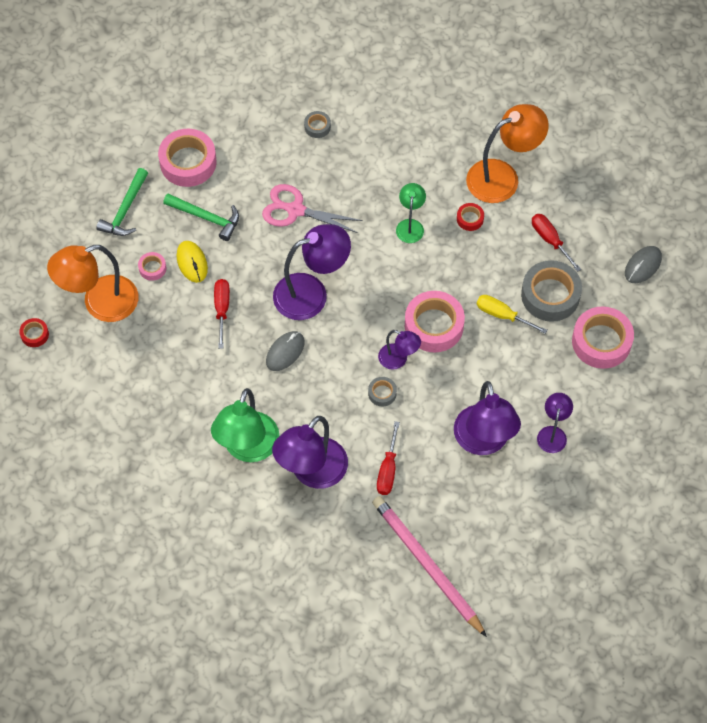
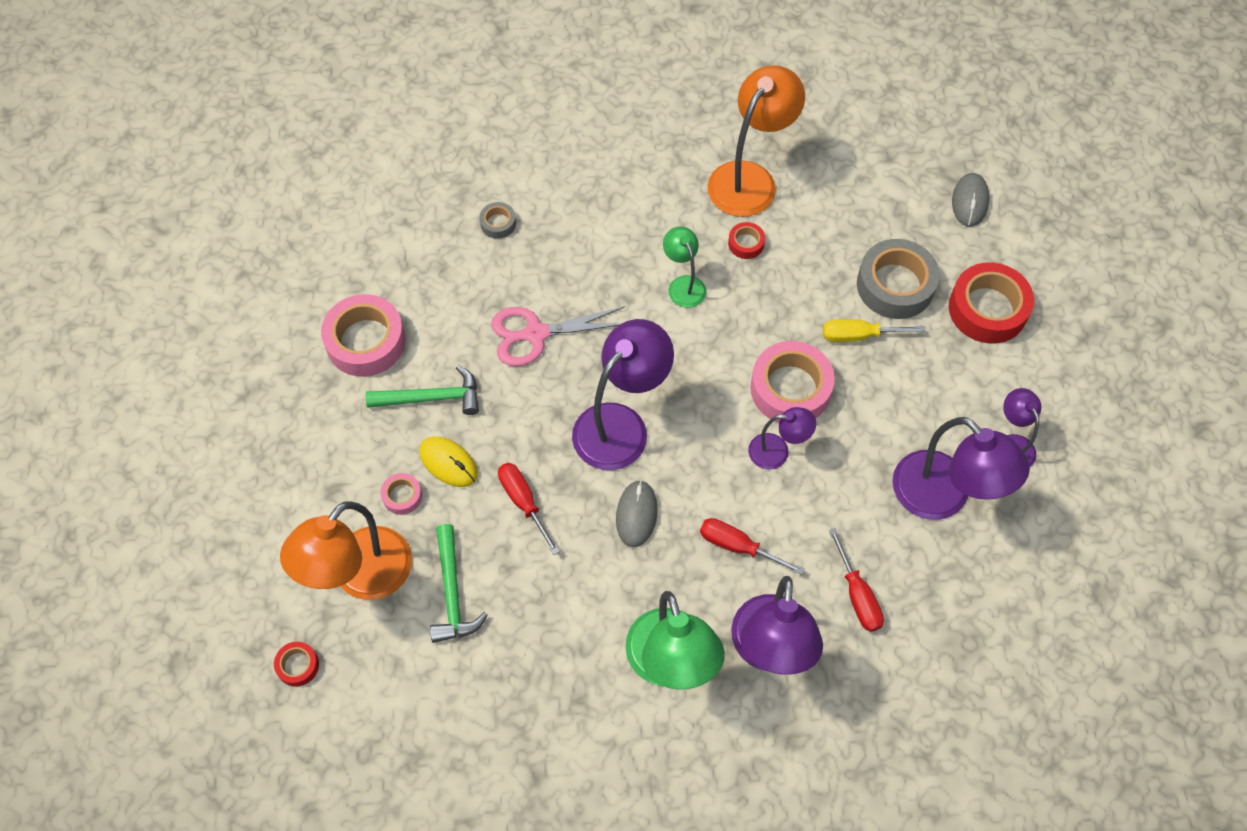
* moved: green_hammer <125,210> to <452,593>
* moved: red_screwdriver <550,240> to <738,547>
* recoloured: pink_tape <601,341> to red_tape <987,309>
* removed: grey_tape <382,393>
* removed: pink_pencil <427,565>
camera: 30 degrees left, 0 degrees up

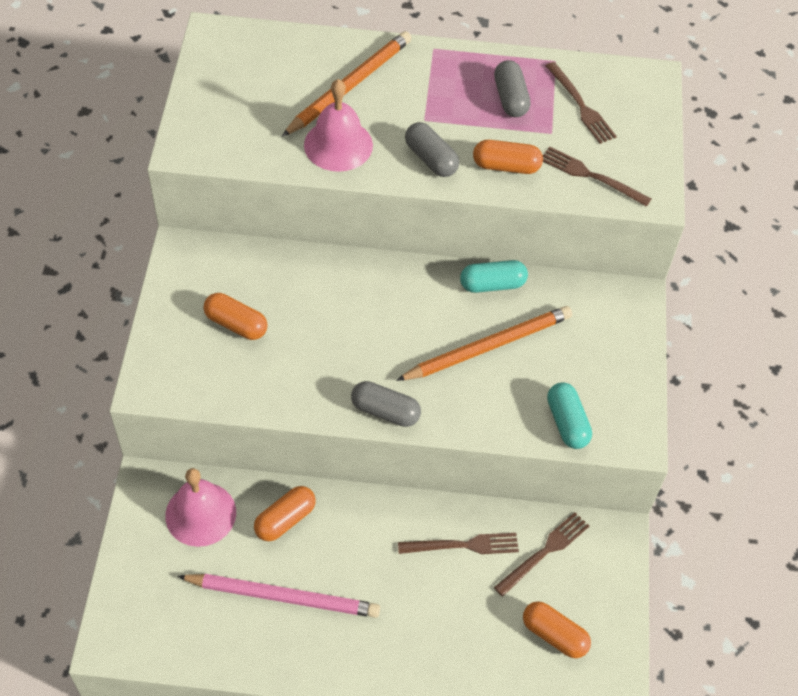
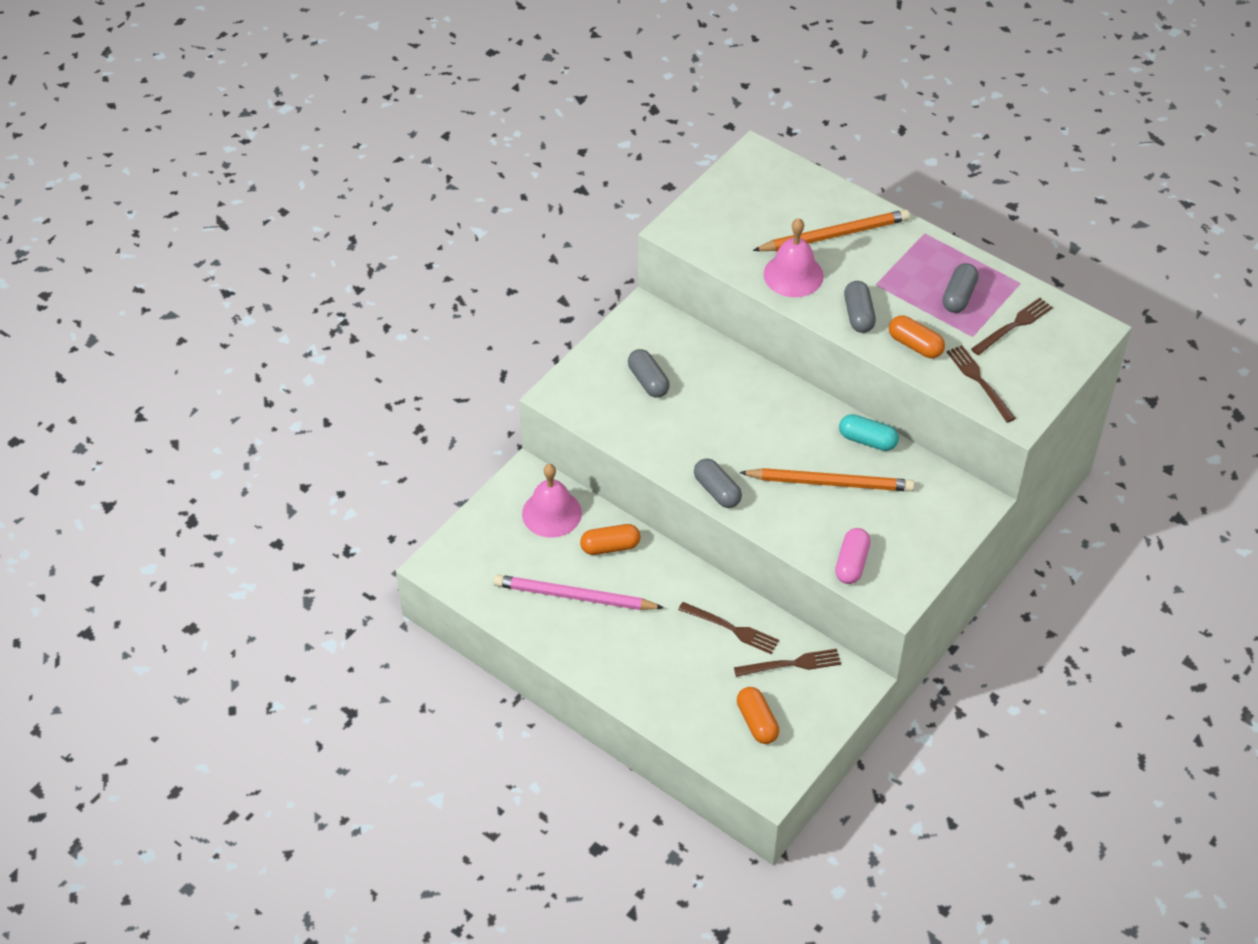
* turned: brown_fork <580,105> = <1014,325> 135 degrees counterclockwise
* recoloured: orange_capsule <236,324> to grey_capsule <648,381>
* recoloured: turquoise_capsule <567,423> to pink_capsule <851,563>
* turned: pink_pencil <283,596> = <574,596> 150 degrees clockwise
camera: 35 degrees right, 5 degrees down

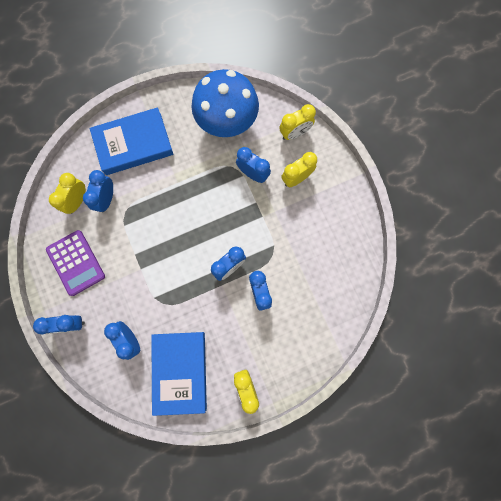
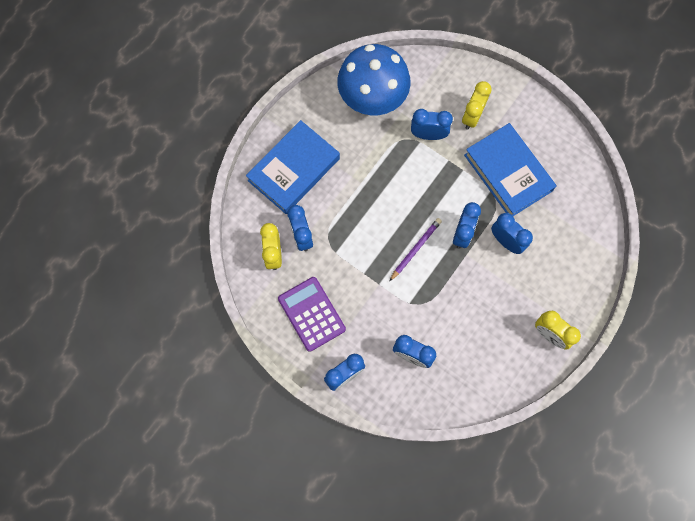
* removed: yellow_clock <295,133>
* turned: purple_calculator <76,263> = <311,314> 150 degrees counterclockwise
* moved: blue_book <180,371> to <508,173>
* added: purple_pencil <415,249>
camera: 30 degrees left, 5 degrees down

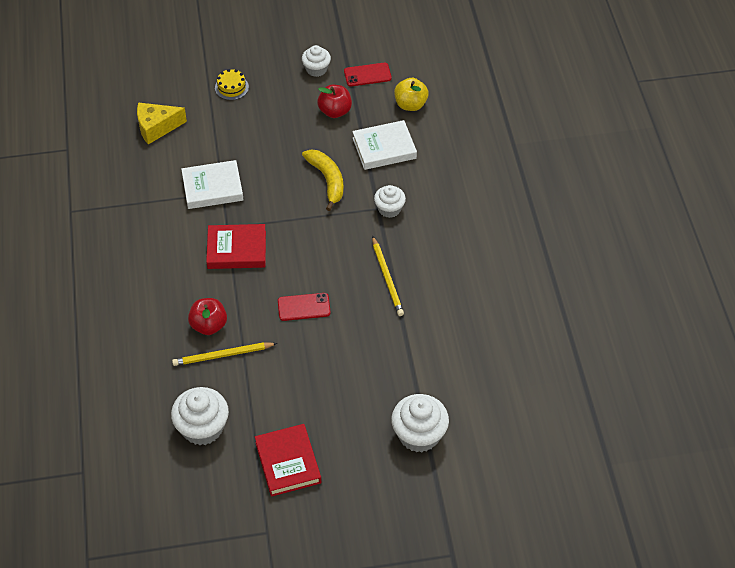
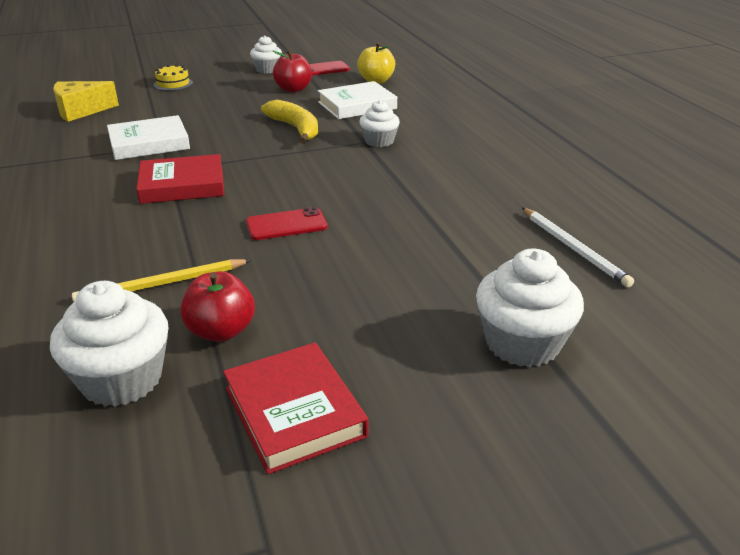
* removed: yellow_pencil <387,278>
* moved: red_apple <209,325> to <221,331>
* added: white_pencil <574,248>
camera: 10 degrees left, 20 degrees down

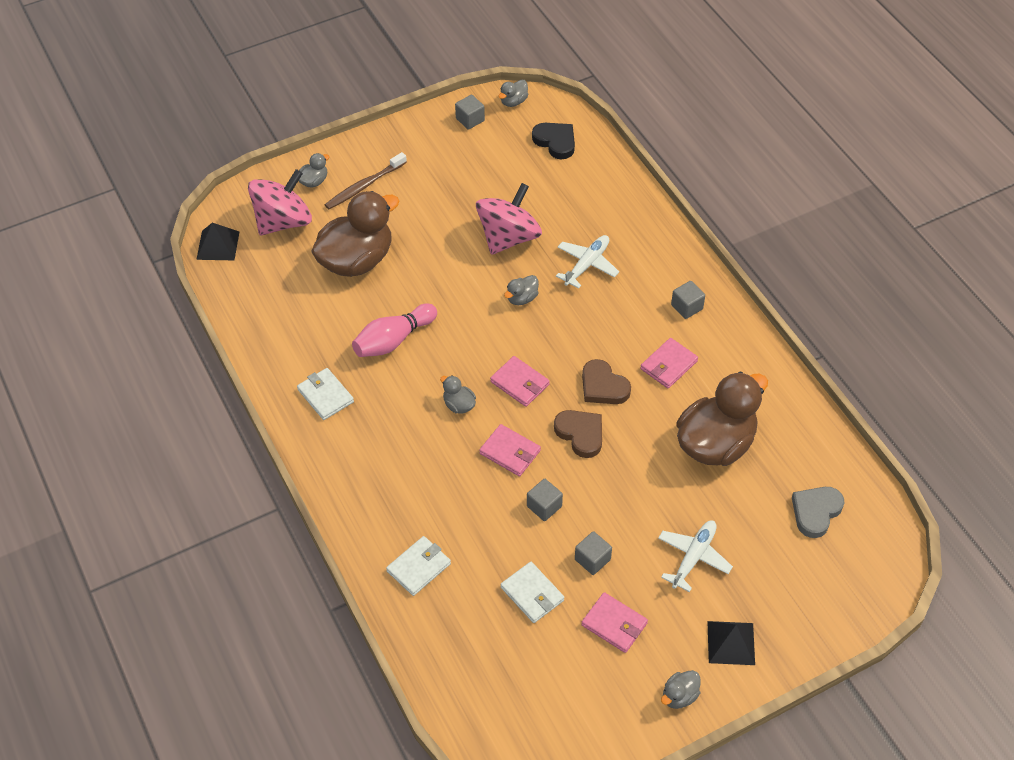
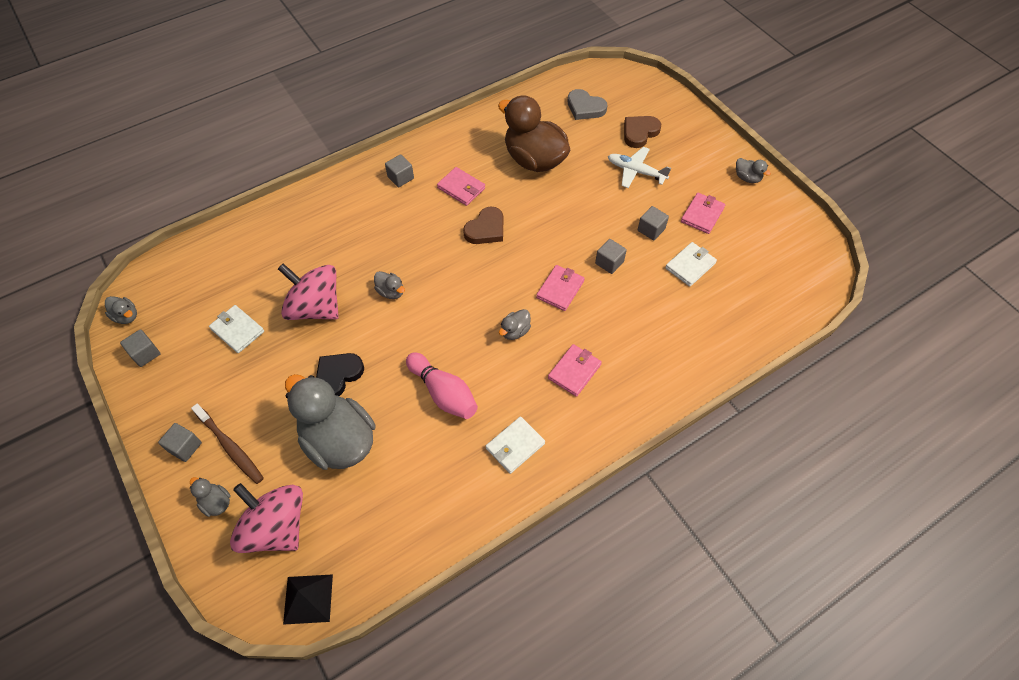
* moved: black_heart <555,142> to <338,375>
* recoloured: brown_duck <356,260> to grey_duck <338,440>
* removed: white_plane <586,265>
* moved: pink_wallet <520,383> to <574,371>
* moved: brown_heart <580,434> to <639,133>
* moved: white_wallet <418,567> to <237,330>
* removed: black_pyramid <731,642>
* added: grey_cube <185,447>
camera: 95 degrees left, 5 degrees up

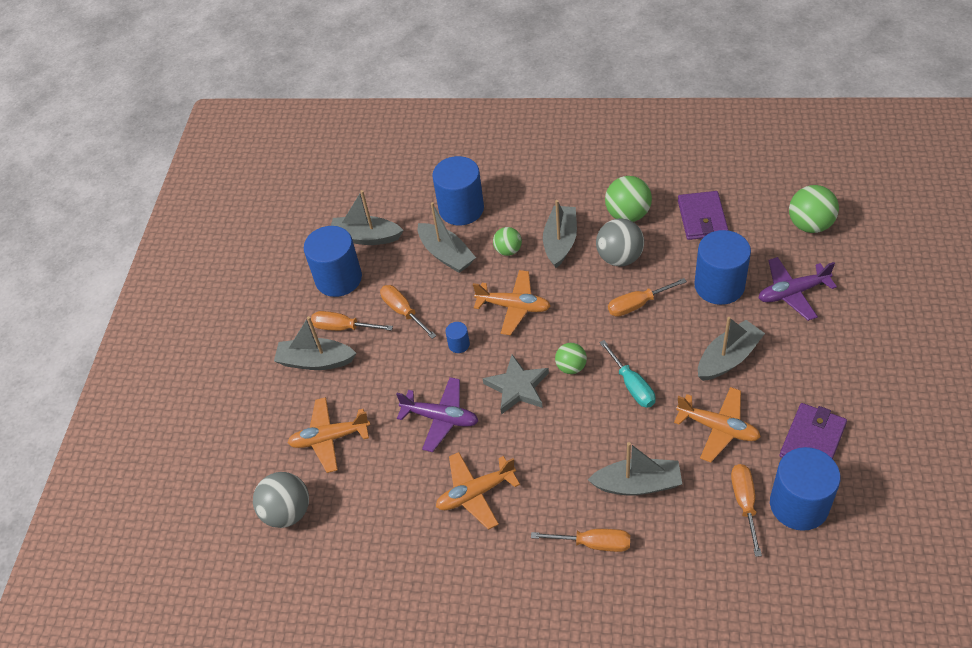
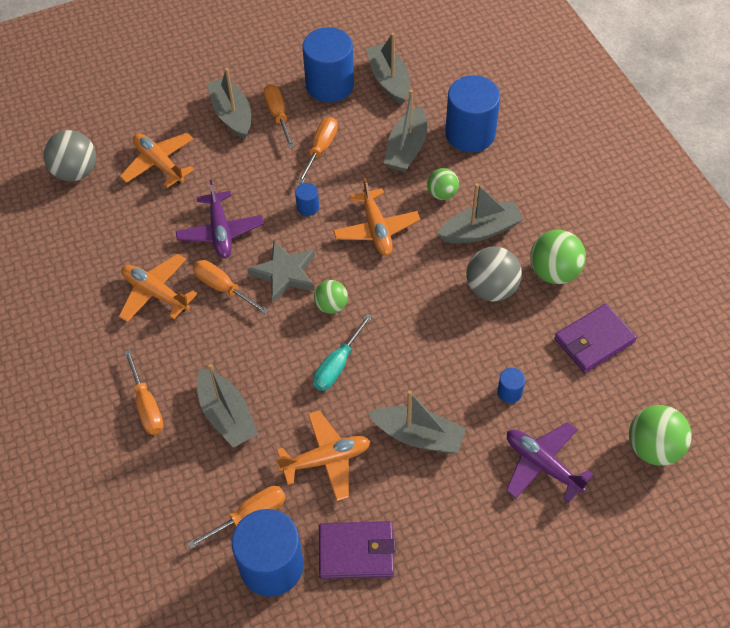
* resized: blue_cylinder <719,286> = <509,392> x0.43
* moved: orange_screwdriver <638,304> to <223,288>
* turned: orange_plane <718,428> = <326,459> 105 degrees counterclockwise
camera: 55 degrees right, 5 degrees up

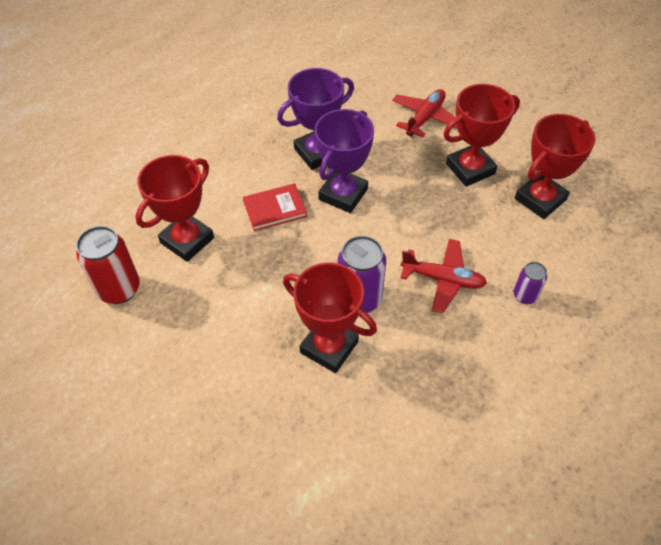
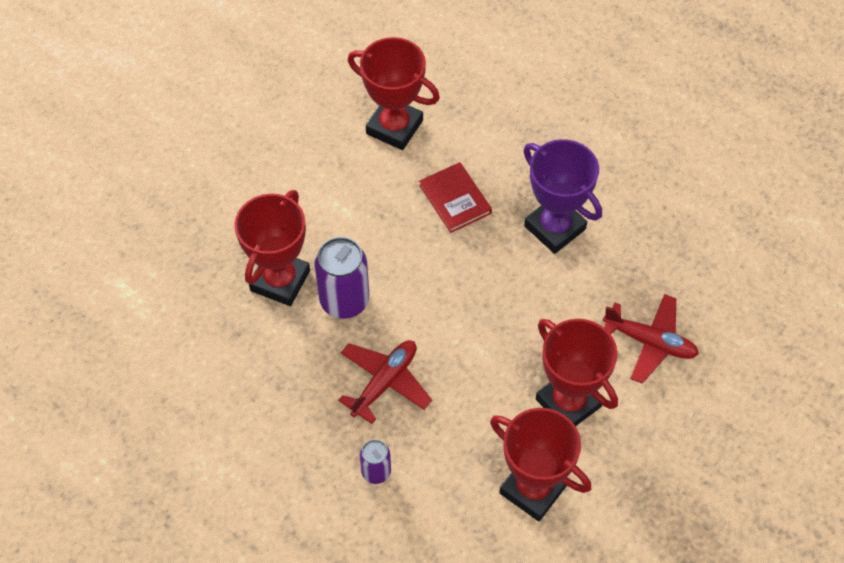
* removed: purple_trophy <343,194>
* removed: red_can <119,289>
* turned: red_plane <443,279> = <385,382> 150 degrees counterclockwise
camera: 80 degrees right, 5 degrees up

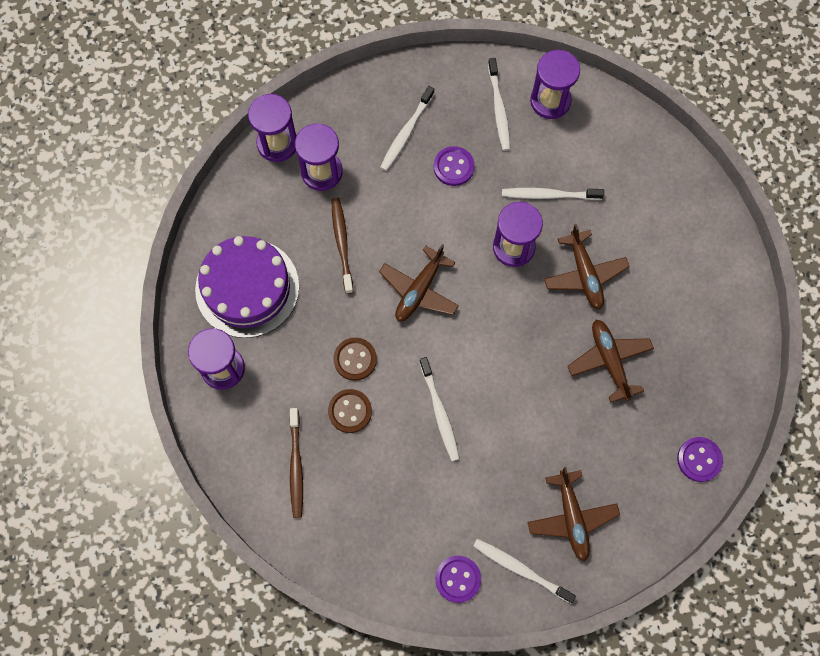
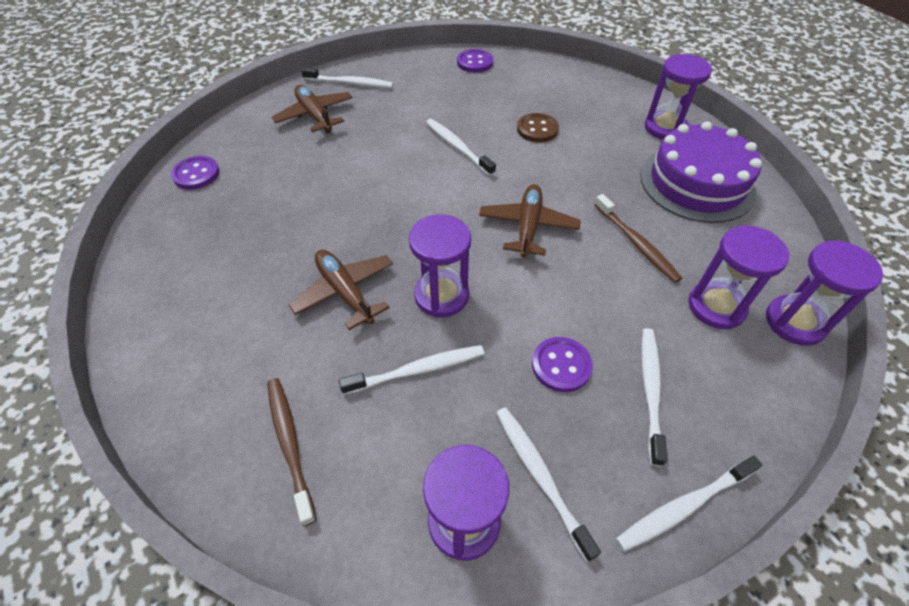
* removed: brown_plane <609,361>
* removed: brown_button <355,359>
* moved: brown_toothbrush <296,466> to <290,444>
* moved: purple_button <458,579> to <474,62>
* added: white_toothbrush <683,507>
camera: 160 degrees right, 20 degrees down

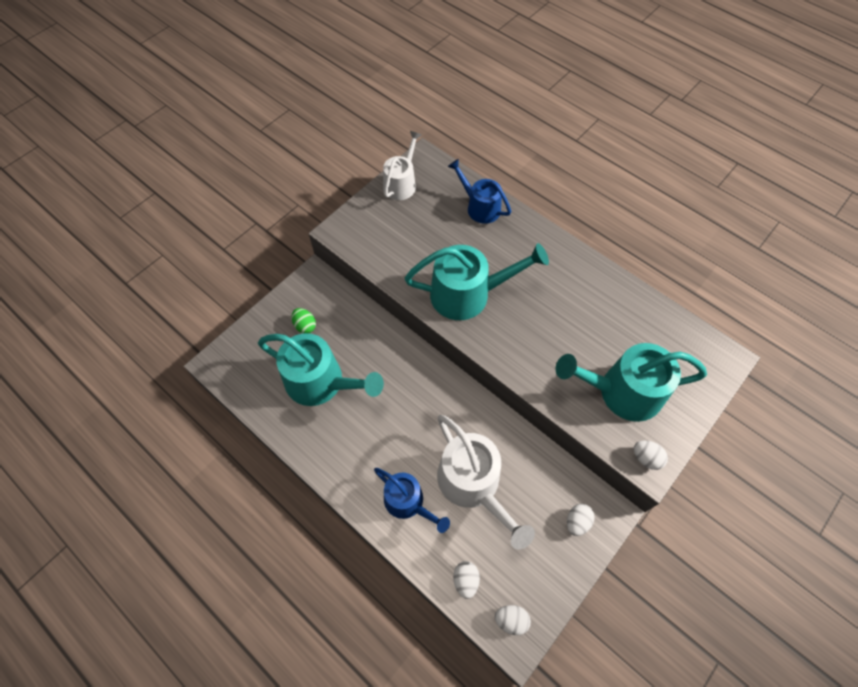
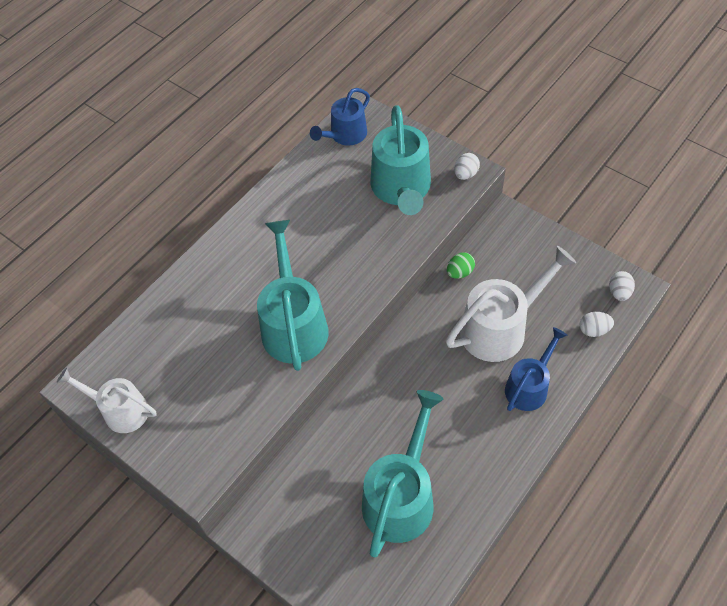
* moved: blue_watering_can <480,207> to <345,135>
* moved: green_egg <305,326> to <460,272>
* removed: white_egg <577,522>
camera: 90 degrees left, 5 degrees down

